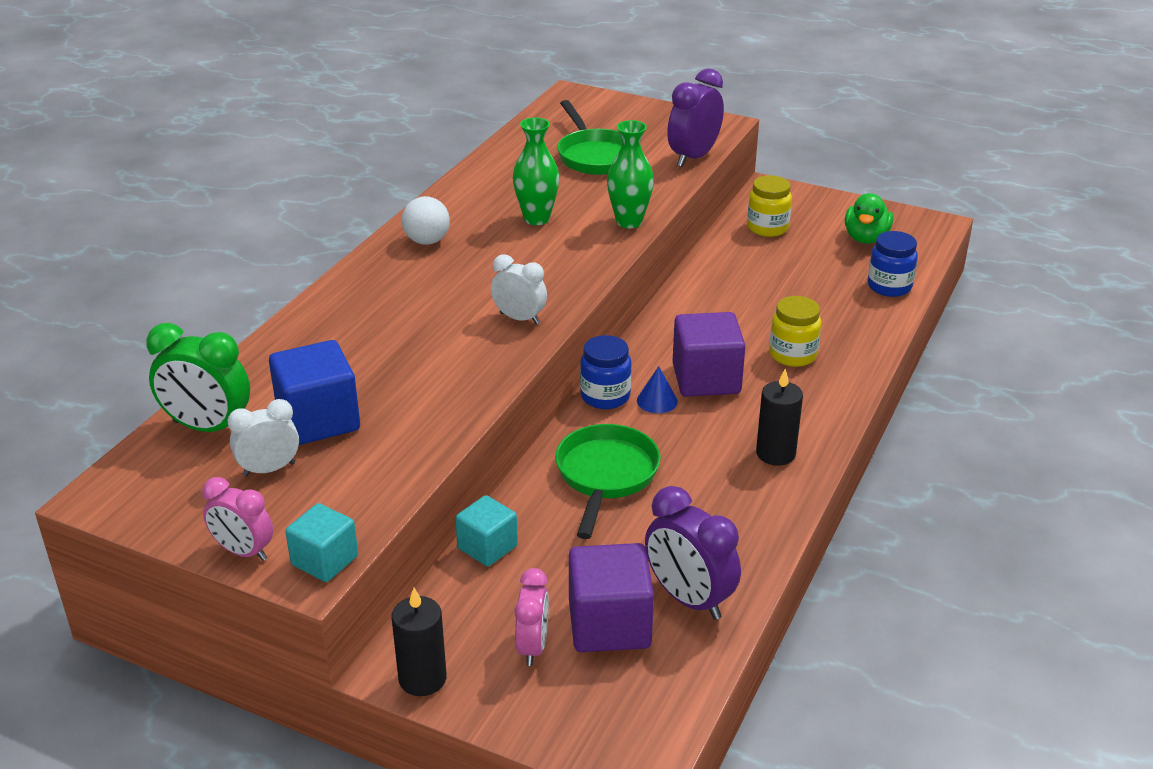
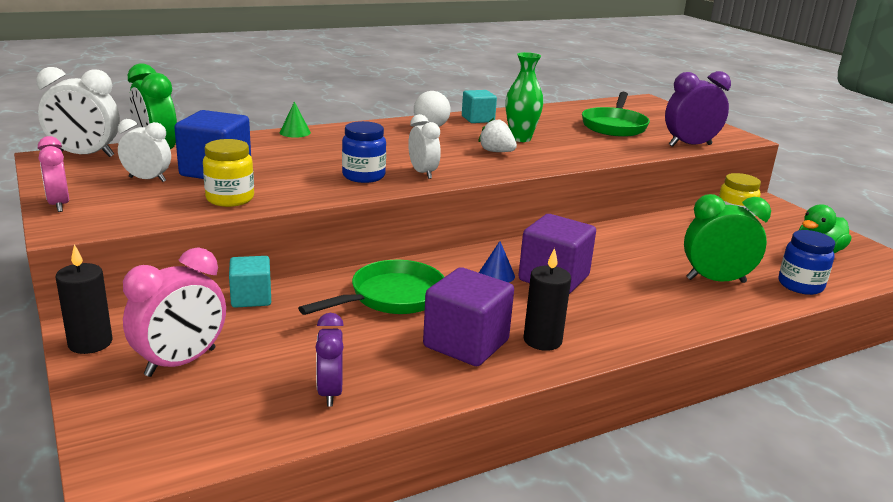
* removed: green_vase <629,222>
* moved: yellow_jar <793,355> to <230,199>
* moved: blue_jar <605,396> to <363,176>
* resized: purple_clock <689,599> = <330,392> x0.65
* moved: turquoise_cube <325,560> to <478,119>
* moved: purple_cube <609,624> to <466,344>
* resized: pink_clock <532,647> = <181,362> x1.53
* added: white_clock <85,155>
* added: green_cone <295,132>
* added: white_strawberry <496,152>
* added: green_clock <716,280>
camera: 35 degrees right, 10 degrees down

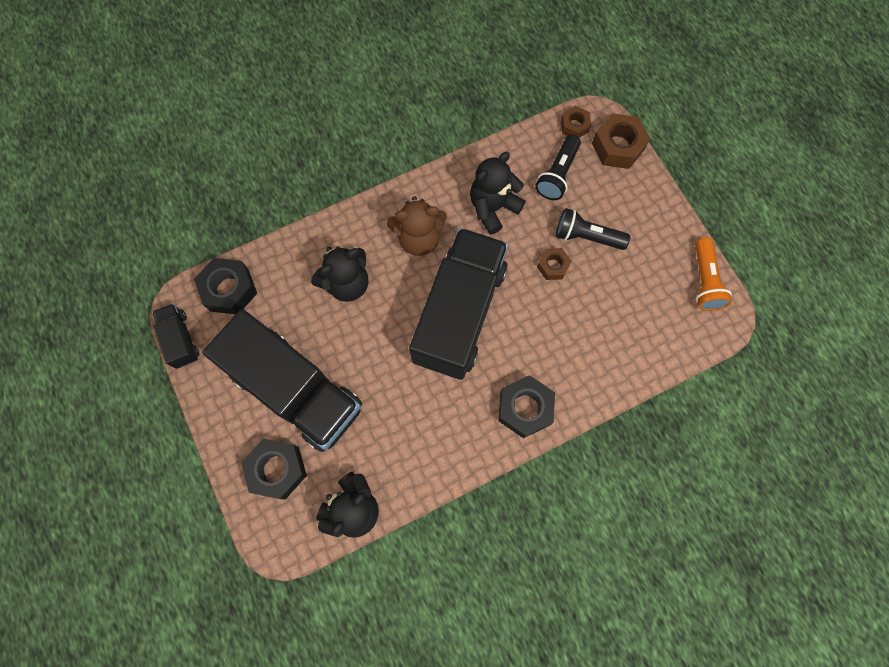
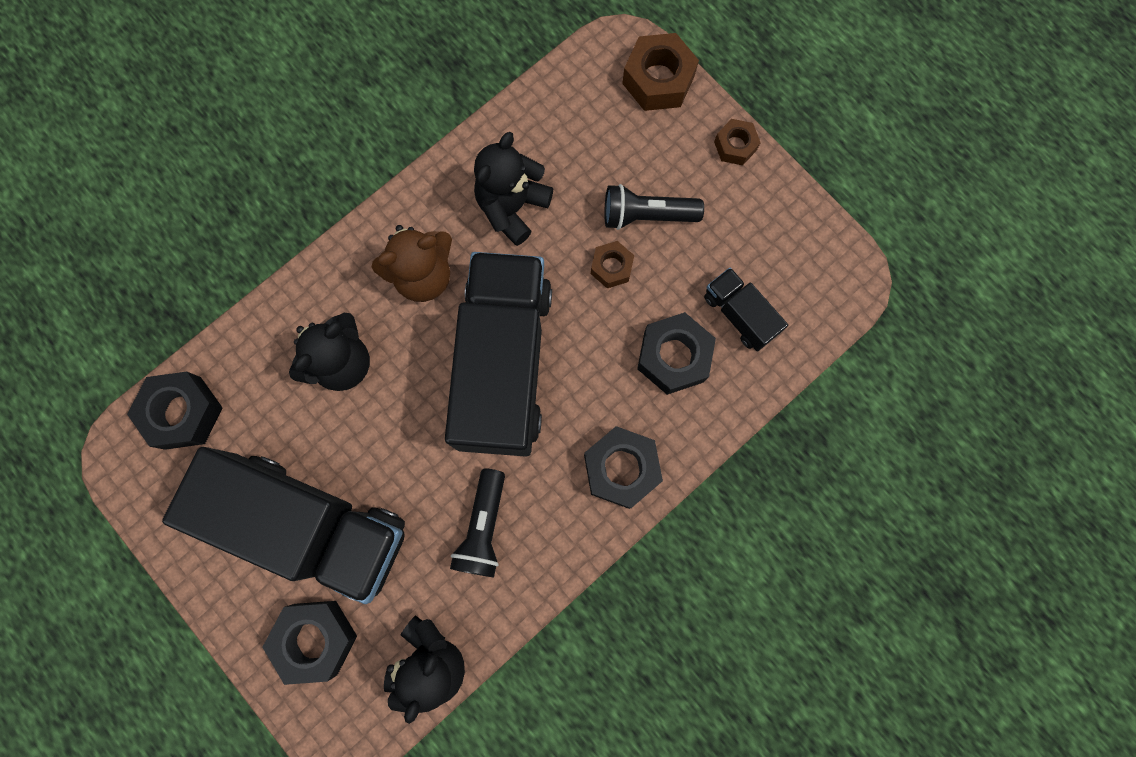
* moved: brown_nut <574,126> to <735,146>
* moved: black_flashlight <557,174> to <483,527>
* removed: orange_flashlight <704,281>
* moved: black_truck <180,339> to <739,314>
* added: black_nut <673,357>
camera: 15 degrees left, 5 degrees up

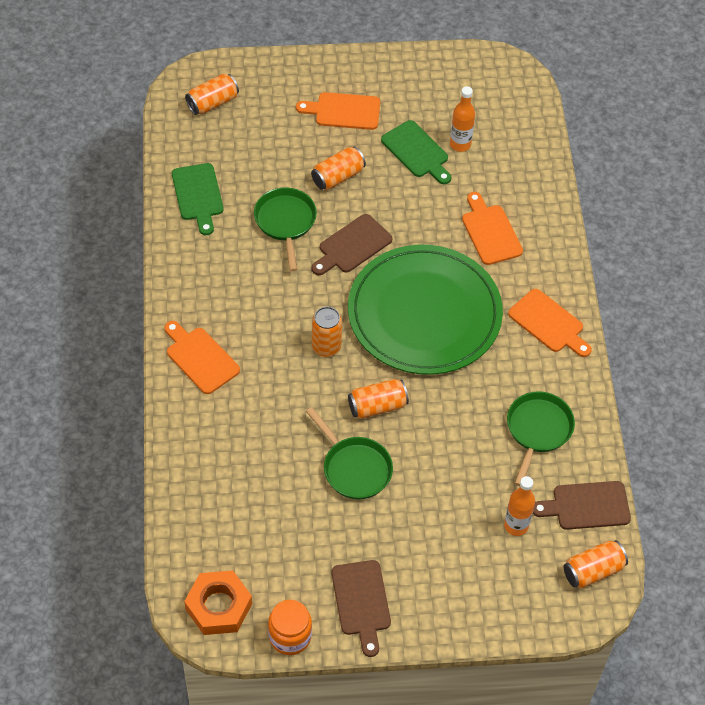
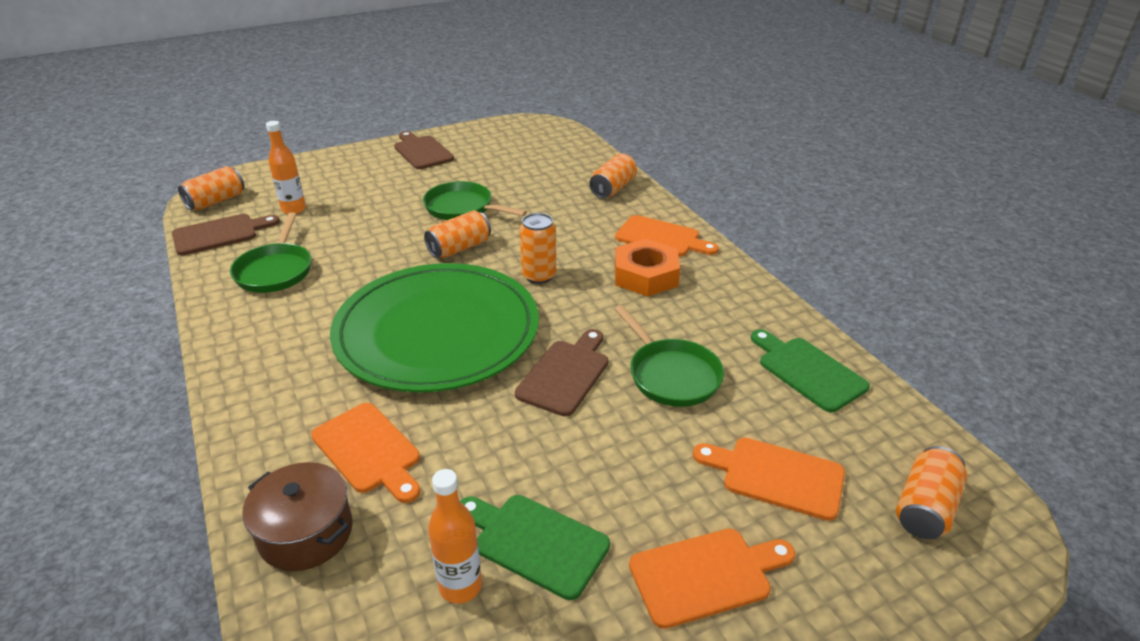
* moved: orange_can <338,177> to <613,188>
* moved: orange_cutting_board <549,323> to <776,476>
* moved: orange_nut <218,606> to <646,275>
* removed: orange_jar <290,636>
* added: brown_pot <306,533>
camera: 160 degrees right, 20 degrees down

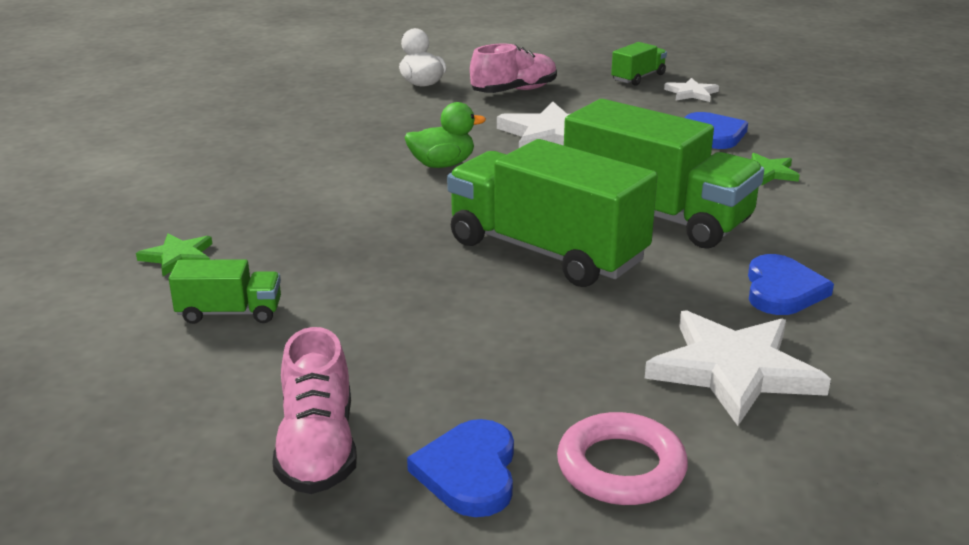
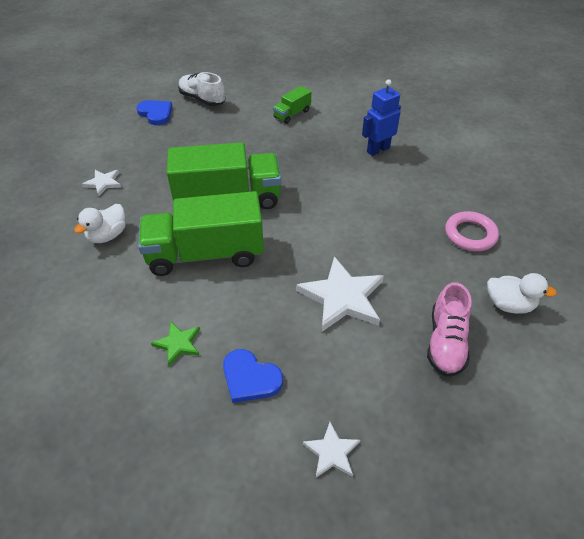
* removed: green_truck <638,78>
* removed: green_duck <442,165>
* removed: green_star <178,257>
* replaced: blue_heart <782,290> to white_duck <108,235>
* resized: white_star <734,370> = <103,183> x0.52
* recoloured: pink_shoe <318,448> to white_shoe <202,99>
* moved: pink_ring <621,467> to <470,234>
* added: blue_robot <378,150>
camera: 135 degrees right, 20 degrees up

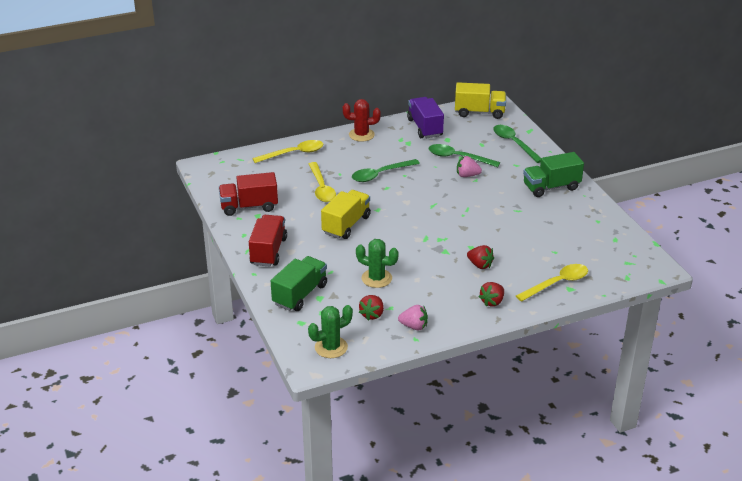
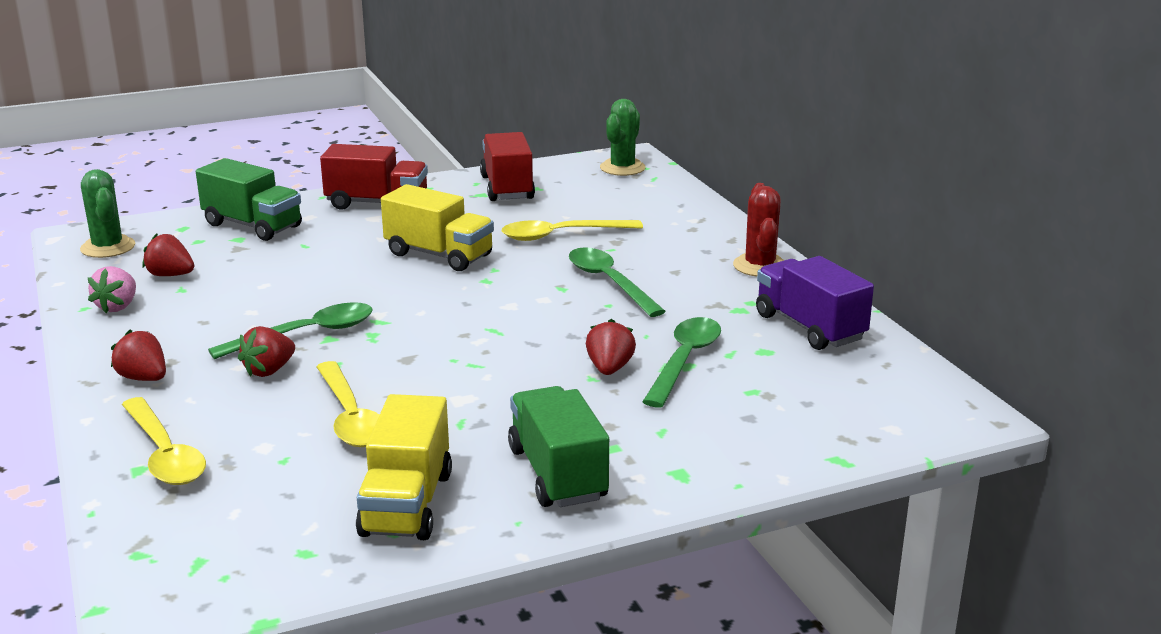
* moved: yellow_truck <479,112> to <407,504>
* turned: purple_truck <425,128> = <809,327> 105 degrees counterclockwise
* moved: green_spoon <514,143> to <305,334>
* moved: yellow_spoon <293,153> to <350,417>
* recoloured: pink_strawberry <467,175> to red_strawberry <609,369>
* moved: green_cactus <376,278> to <622,168>
camera: 90 degrees right, 10 degrees down

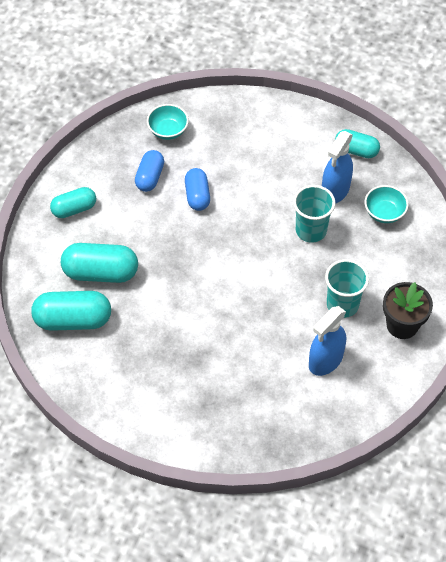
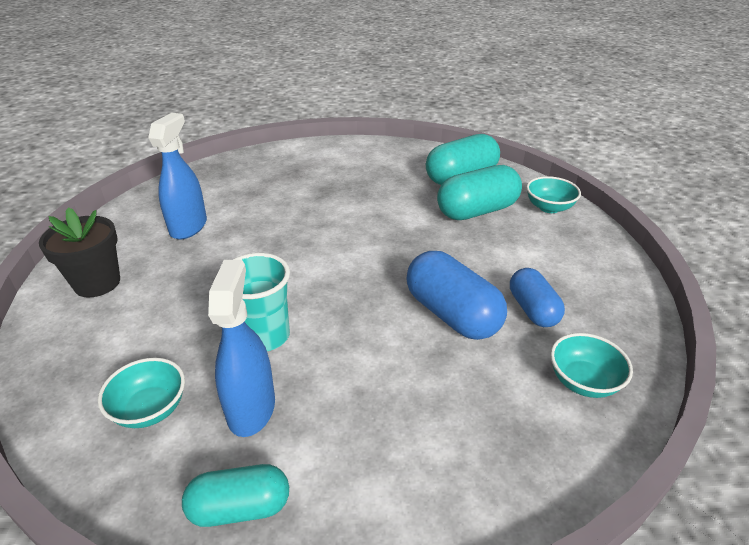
* resized: blue_capsule <197,196> = <452,314> x1.58
* removed: turquoise_capsule <74,209>
* removed: turquoise_cup <342,304>
* added: turquoise_bowl <549,207>
camera: 150 degrees right, 20 degrees down

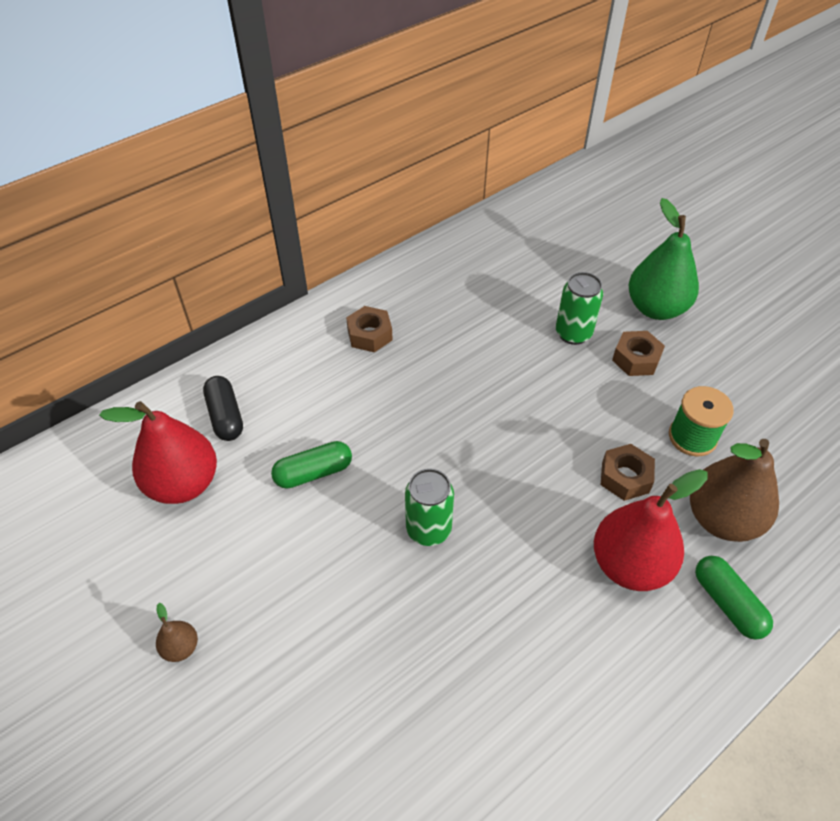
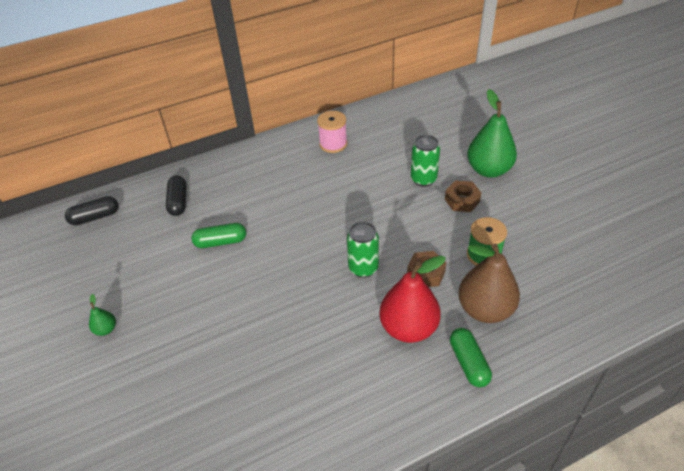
* removed: brown_nut <369,335>
* removed: red_pear <183,484>
* moved: green_can <428,529> to <363,268>
* recoloured: brown_pear <181,647> to green_pear <106,329>
* added: pink_spool <333,144>
* added: black_capsule <95,217>
camera: 15 degrees right, 5 degrees down

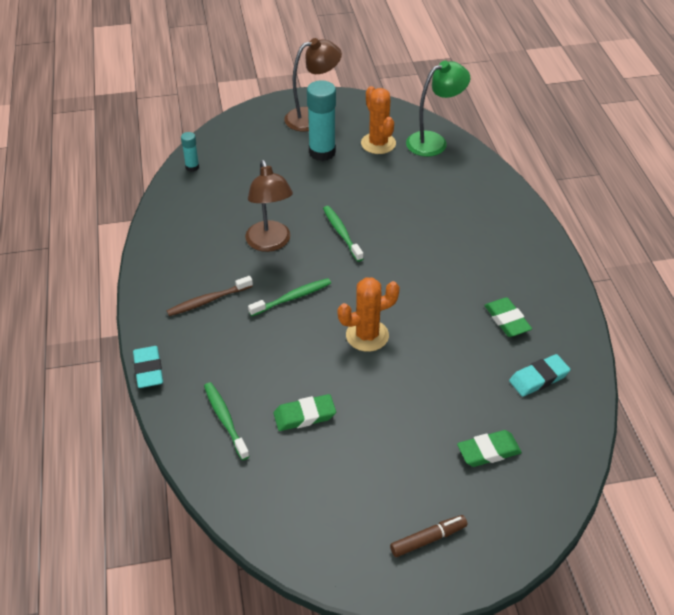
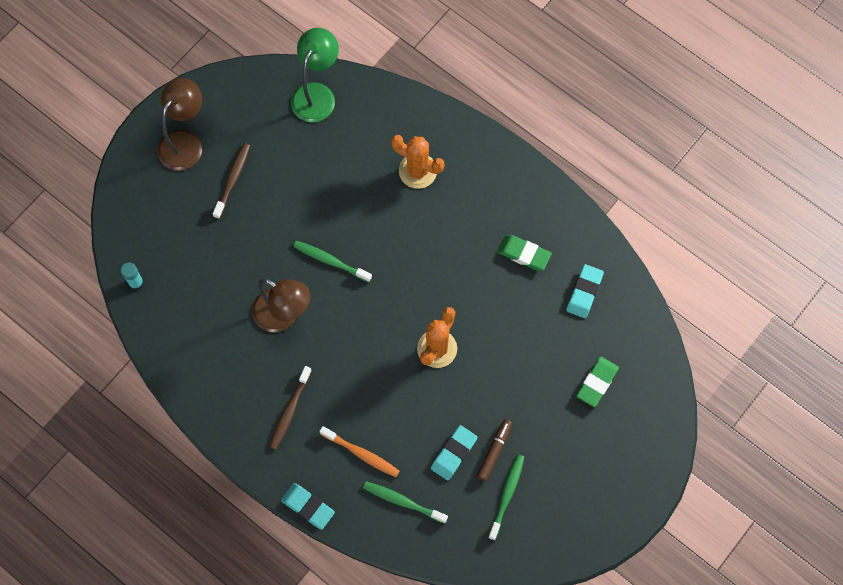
* replaced: turquoise_glue_stick <322,152> to brown_toothbrush <232,179>
* moved: orange_cactus <378,143> to <417,171>
* moved: green_toothbrush <292,298> to <507,495>
* recoloured: green_eraser <304,415> to turquoise_eraser <454,453>
* moved: brown_marker <428,539> to <494,451>
* added: orange_toothbrush <361,454>
camera: 40 degrees left, 25 degrees up

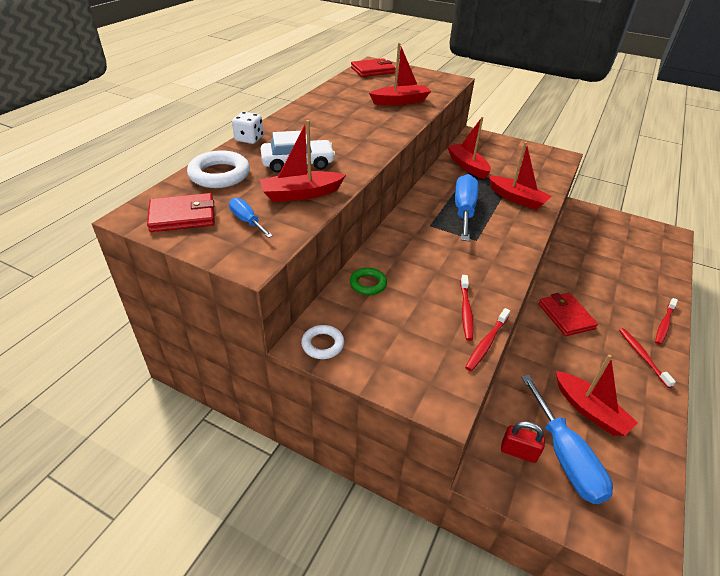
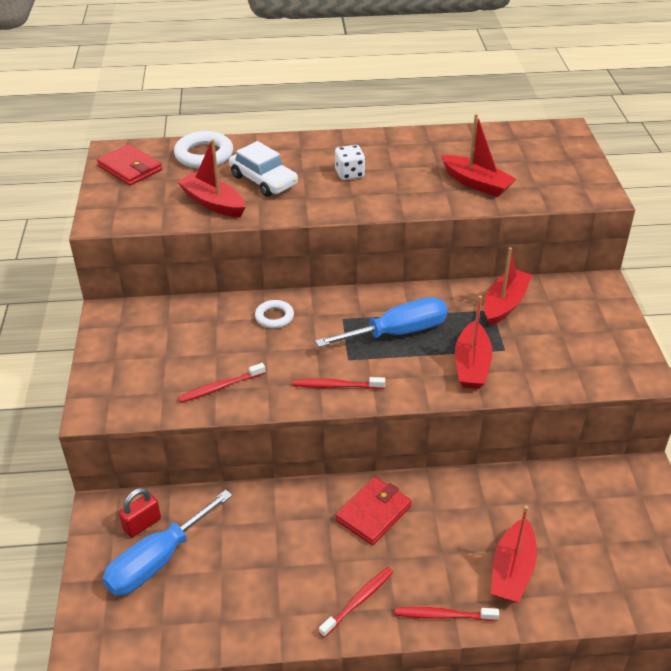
* removed: red_wallet <372,70>
* moved: white_dice <249,139> to <349,174>
* removed: blue_screwdriver <247,221>
* removed: green_ring <368,284>
* moved: red_toothbrush <486,343> to <336,386>
* moved: white_ring <322,344> to <274,317>
* moved: red_boat <590,410> to <512,570>
* turned: red_padlock <518,452> = <142,524> 60 degrees clockwise
camera: 60 degrees right, 0 degrees up

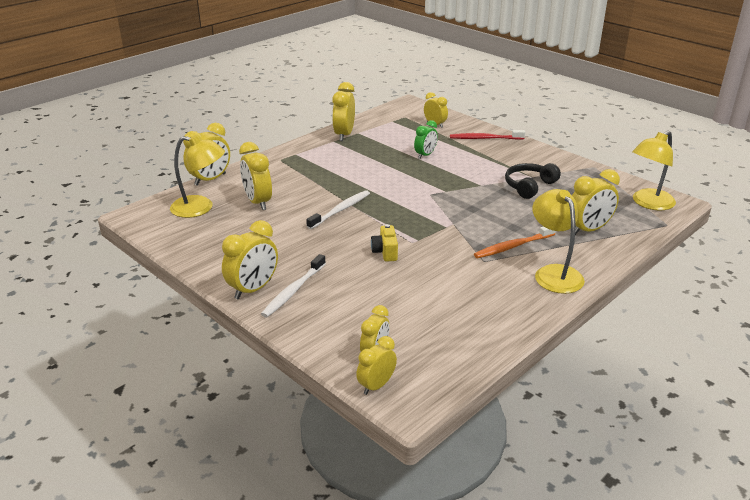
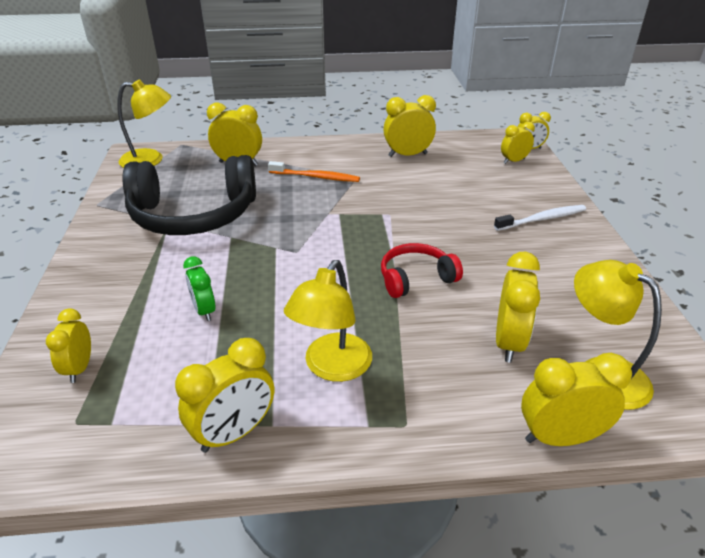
* turned: green_clock <425,155> = <204,311> 105 degrees counterclockwise
* removed: red_toothbrush <485,138>
* resized: black_headphones <529,186> = <193,214> x1.96
* moved: yellow_lamp <554,273> to <332,367>
* replaced: white_toothbrush <340,210> to red_headphones <416,279>
* moved: yellow_clock <253,289> to <407,155>
* removed: yellow_camera <385,252>
camera: 140 degrees left, 5 degrees up

